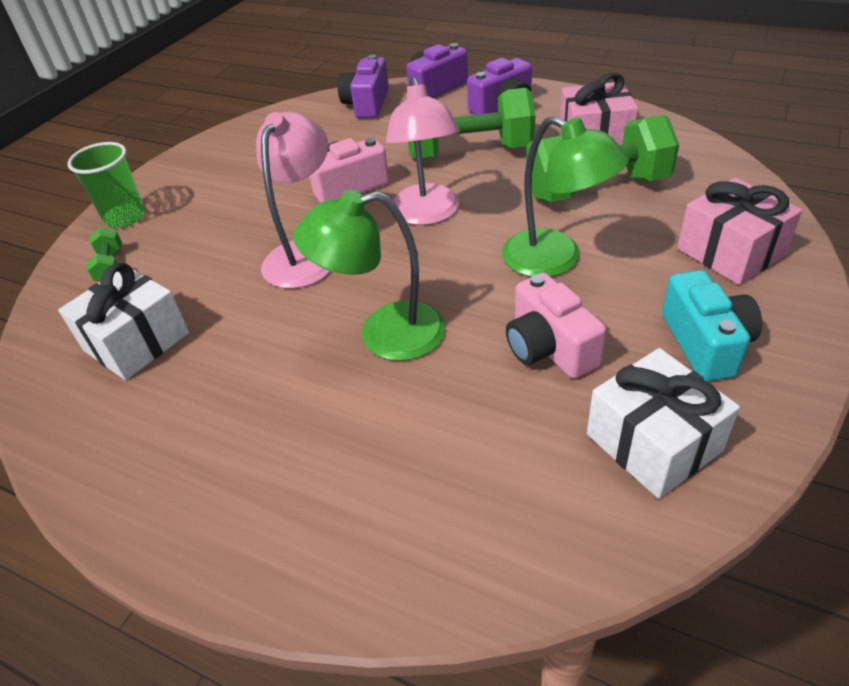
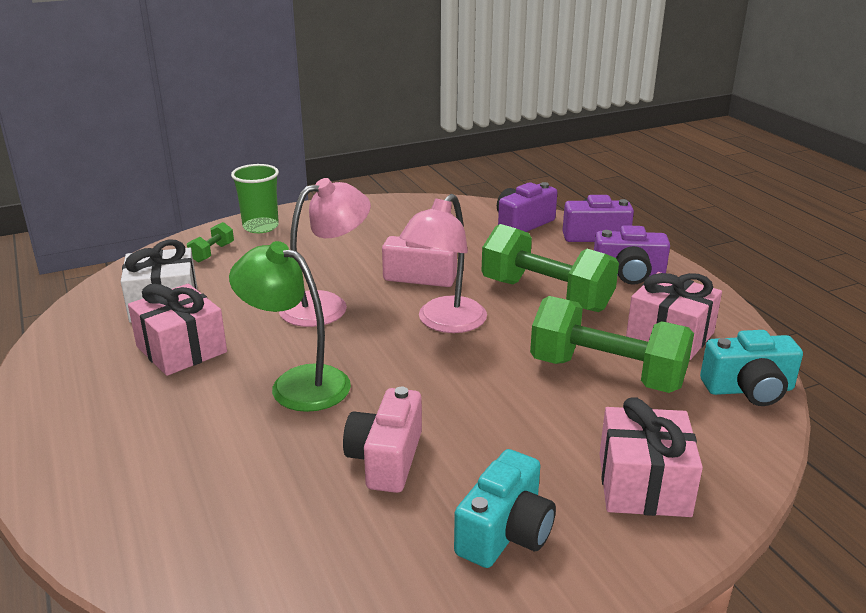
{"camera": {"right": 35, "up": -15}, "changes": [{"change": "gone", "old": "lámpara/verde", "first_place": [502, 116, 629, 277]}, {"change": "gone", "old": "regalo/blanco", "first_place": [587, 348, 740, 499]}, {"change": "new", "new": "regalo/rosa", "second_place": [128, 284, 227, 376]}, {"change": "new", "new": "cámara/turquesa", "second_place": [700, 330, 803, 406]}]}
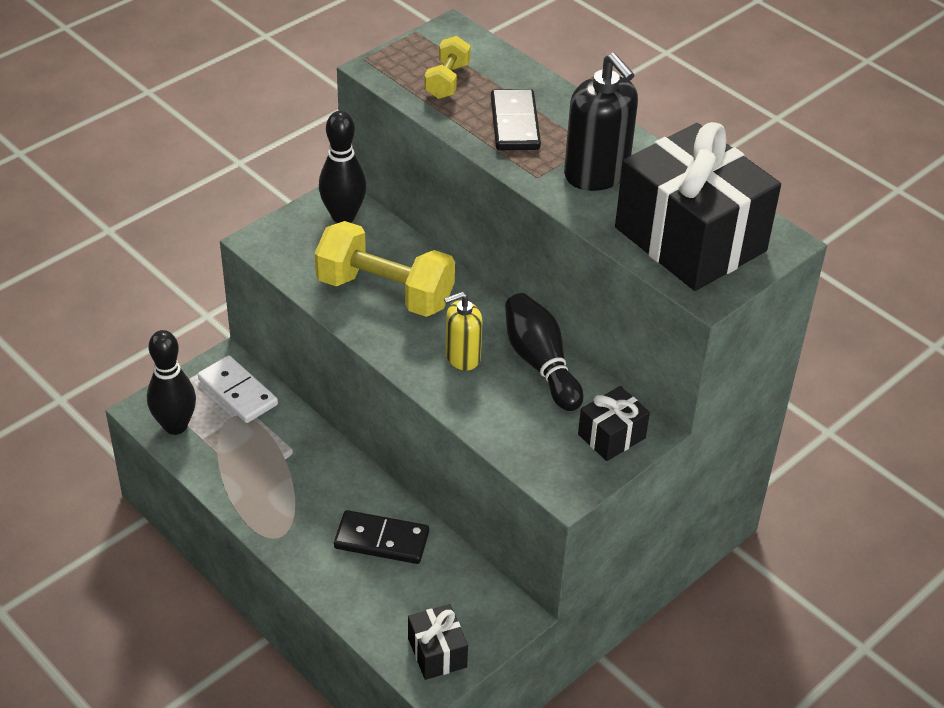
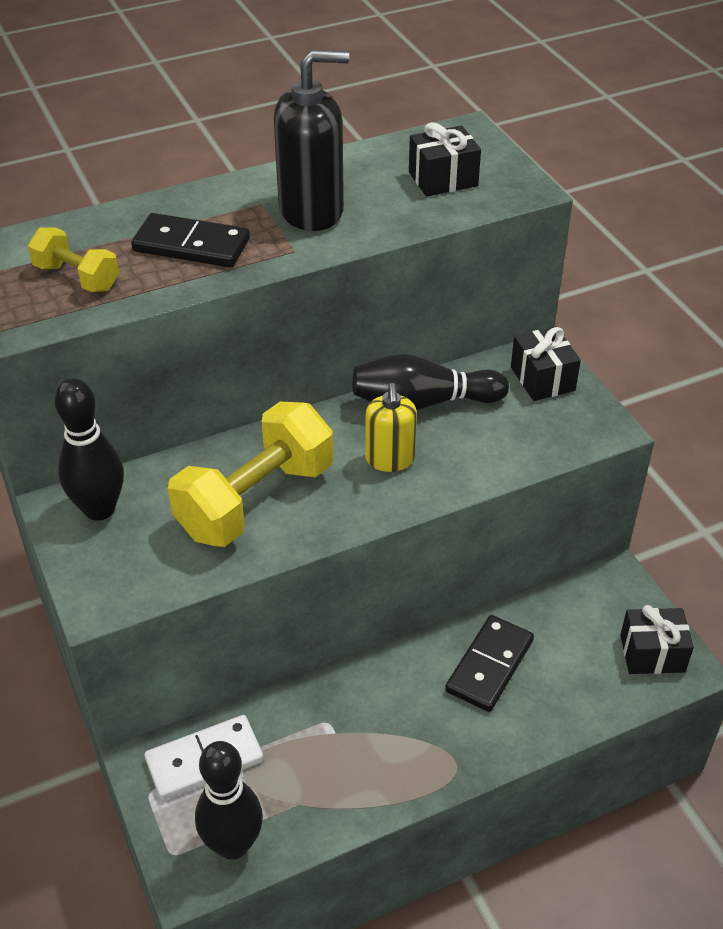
{"camera": {"right": -70, "up": 0}, "changes": [{"change": "scaled", "old": "regalo/negro", "first_place": [615, 122, 781, 291], "second_place": [409, 122, 481, 197], "factor": 0.45}]}
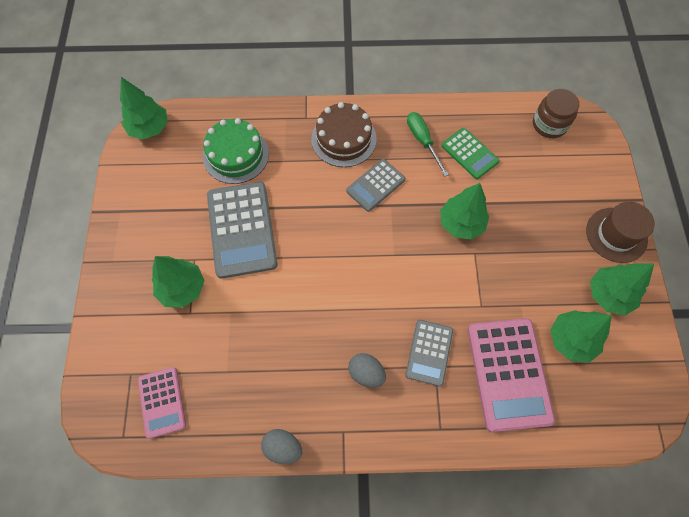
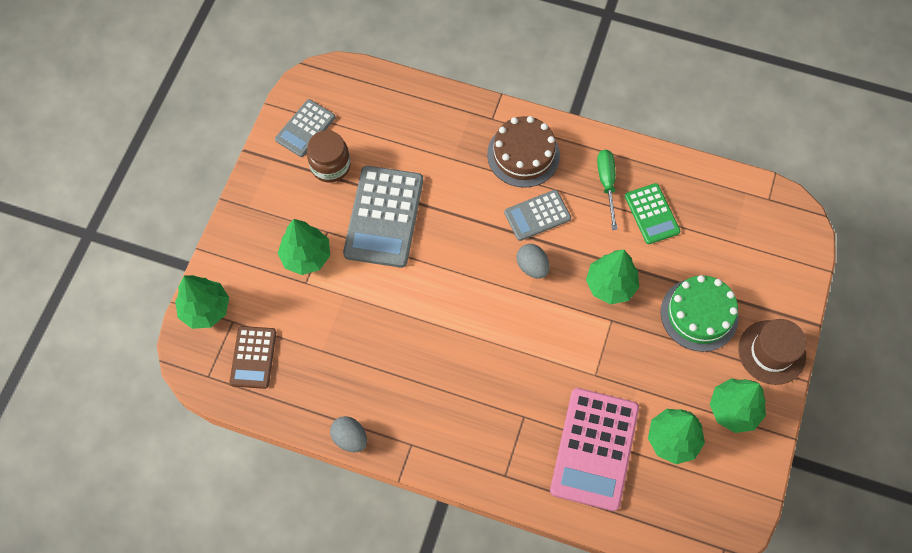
{"camera": {"right": 20, "up": 0}, "changes": [{"change": "shifted", "old": "árbol/verde", "first_place": [120, 77, 168, 140], "second_place": [175, 275, 229, 329]}, {"change": "shifted", "old": "tarro/marrón", "first_place": [533, 89, 579, 138], "second_place": [307, 130, 350, 183]}, {"change": "shifted", "old": "tarta/verde", "first_place": [203, 118, 269, 184], "second_place": [661, 275, 739, 352]}, {"change": "shifted", "old": "calculadora/gris", "first_place": [405, 320, 453, 386], "second_place": [275, 99, 335, 157]}, {"change": "shifted", "old": "huevo/gris", "first_place": [348, 353, 386, 388], "second_place": [516, 244, 550, 279]}, {"change": "repainted", "old": "calculadora/rosa", "new": "calculadora/marrón", "first_place": [138, 367, 186, 439], "second_place": [229, 326, 276, 389]}]}
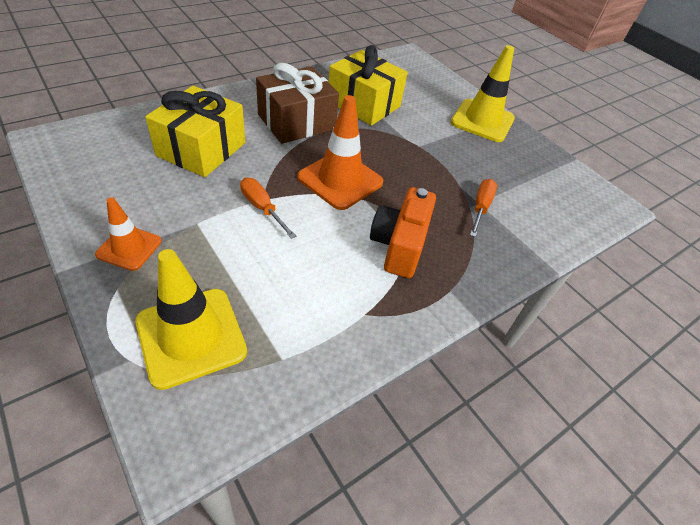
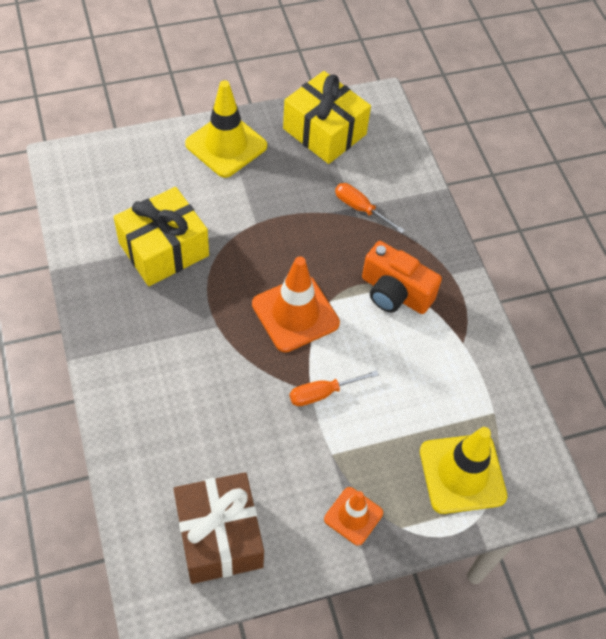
{"camera": {"right": -70, "up": 10}, "changes": [{"change": "shifted", "old": "regalo/marrón", "first_place": [256, 63, 339, 144], "second_place": [173, 472, 264, 584]}, {"change": "shifted", "old": "regalo/amarillo", "first_place": [145, 86, 245, 177], "second_place": [283, 71, 371, 164]}]}
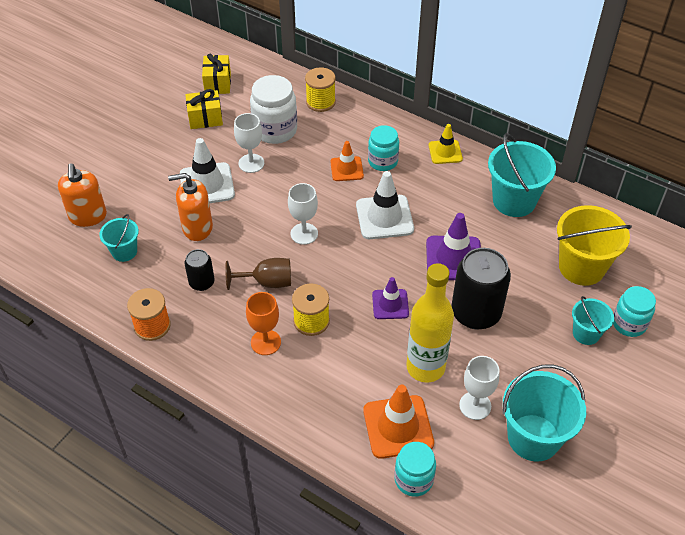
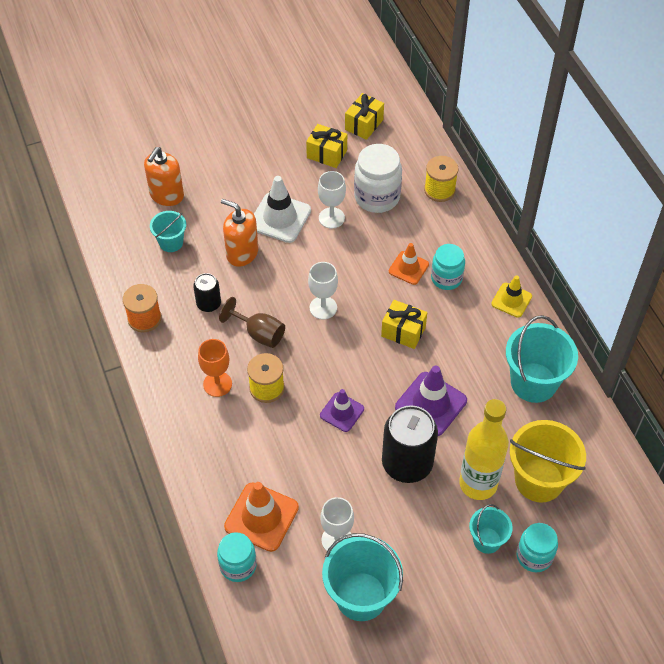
{"camera": {"right": 35, "up": 5}, "changes": [{"change": "swapped", "old": "cono de tráfico/blanco", "new": "regalo/amarillo", "first_place": [356, 171, 414, 239], "second_place": [381, 300, 427, 349]}, {"change": "shifted", "old": "botella/amarillo", "first_place": [406, 263, 454, 383], "second_place": [459, 399, 509, 500]}]}
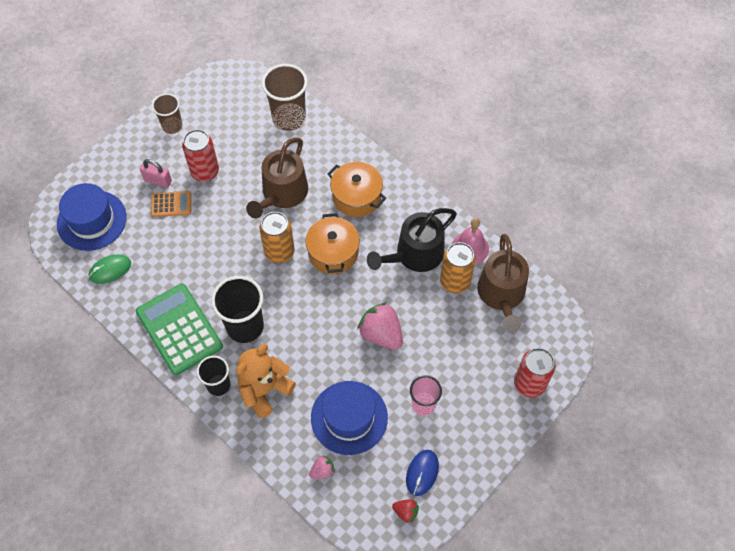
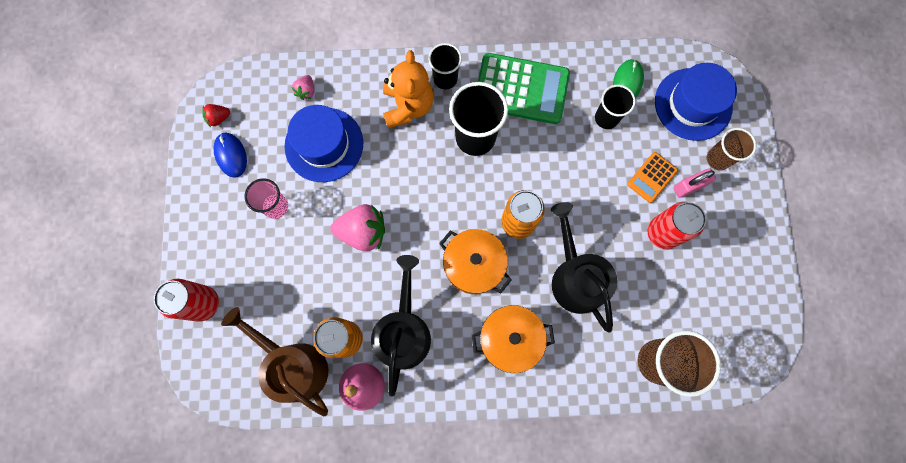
{"camera": {"right": 135, "up": 15}, "changes": [{"change": "shifted", "old": "vaso/marrón", "first_place": [152, 93, 183, 134], "second_place": [707, 128, 756, 171]}, {"change": "repainted", "old": "regadera/marrón", "new": "regadera/negro", "first_place": [246, 138, 308, 218], "second_place": [551, 202, 617, 333]}, {"change": "new", "new": "vaso/negro", "second_place": [595, 85, 636, 129]}]}
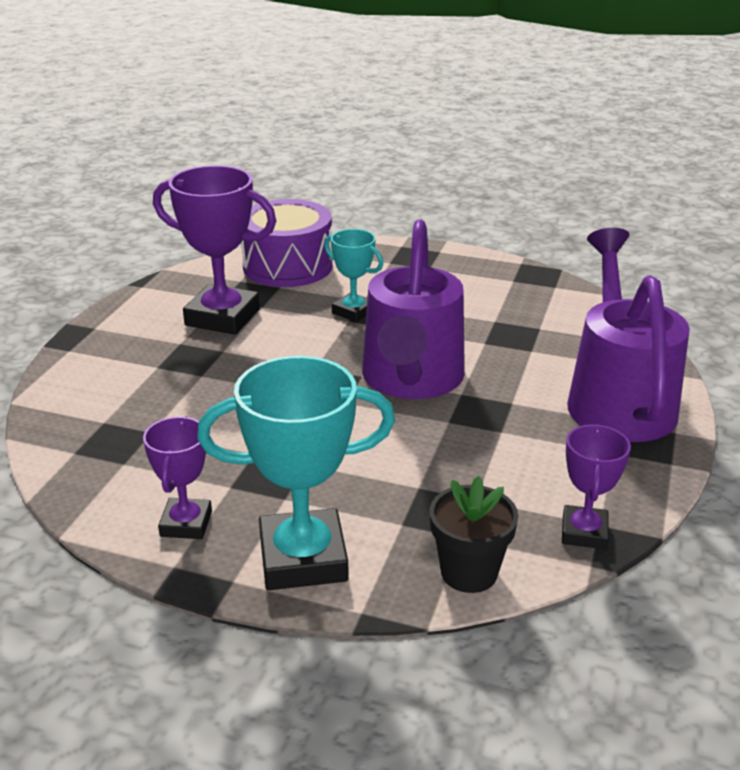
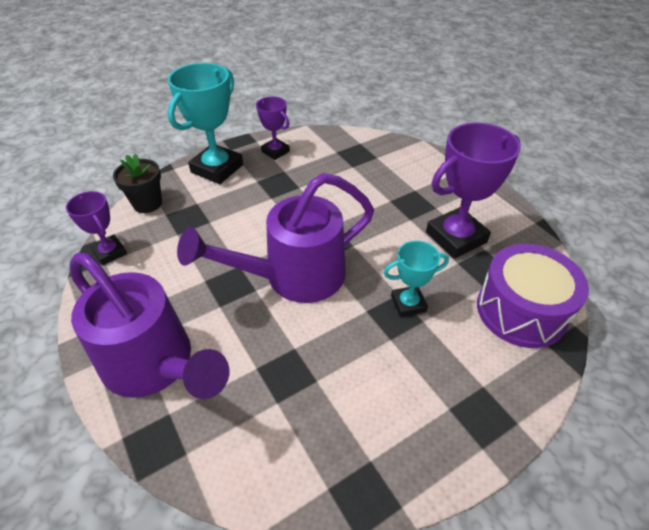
{"camera": {"right": 130, "up": 15}, "changes": [{"change": "rotated", "old": "regadera/morado", "first_place": [362, 219, 465, 399], "second_place": [177, 173, 374, 303], "degrees": -75}]}
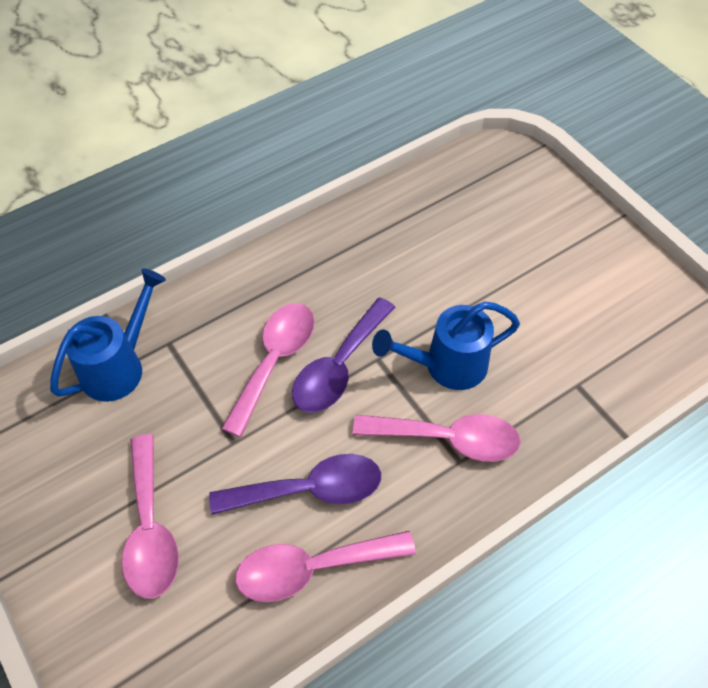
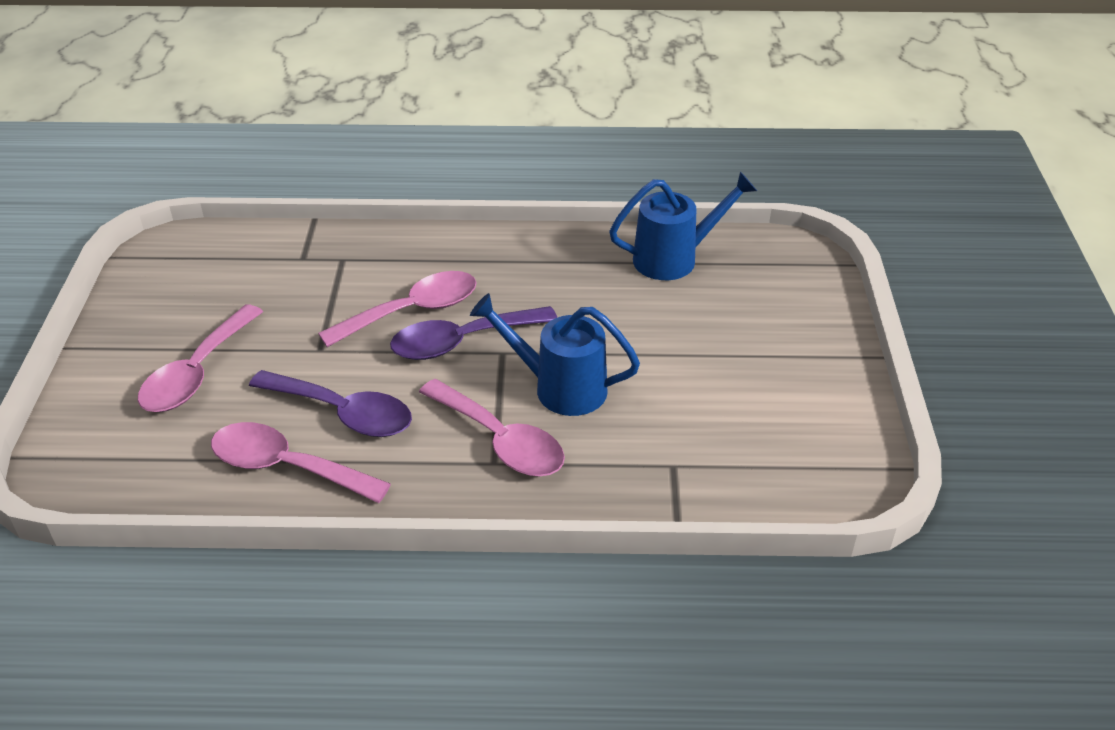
{"camera": {"right": 35, "up": -15}, "changes": [{"change": "shifted", "old": "regadera/azul", "first_place": [50, 268, 166, 402], "second_place": [609, 172, 757, 280]}]}
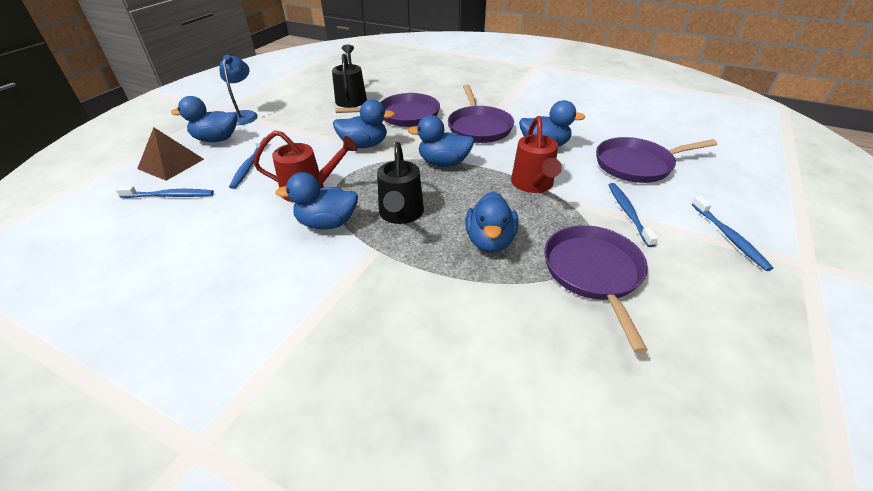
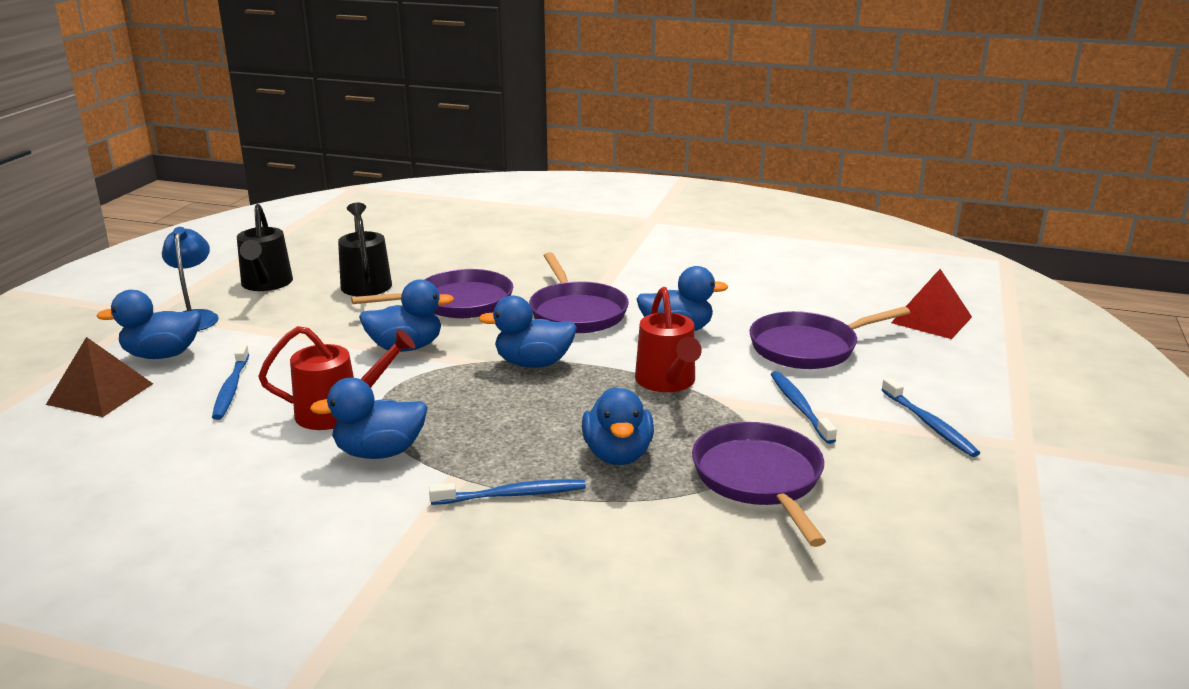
{"camera": {"right": -10, "up": -15}, "changes": [{"change": "shifted", "old": "regadera/negro", "first_place": [377, 142, 424, 224], "second_place": [237, 204, 293, 291]}, {"change": "shifted", "old": "cepillo de dientes/azul", "first_place": [116, 186, 214, 198], "second_place": [429, 479, 586, 505]}, {"change": "new", "new": "pirámide/rojo", "second_place": [891, 269, 972, 339]}]}
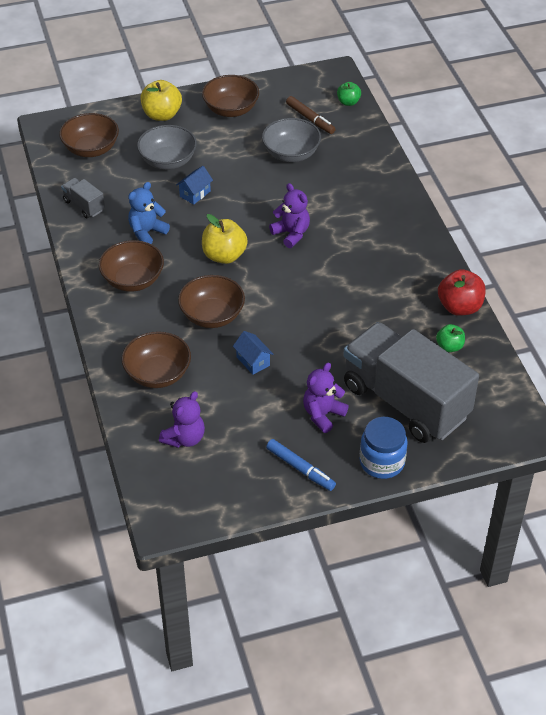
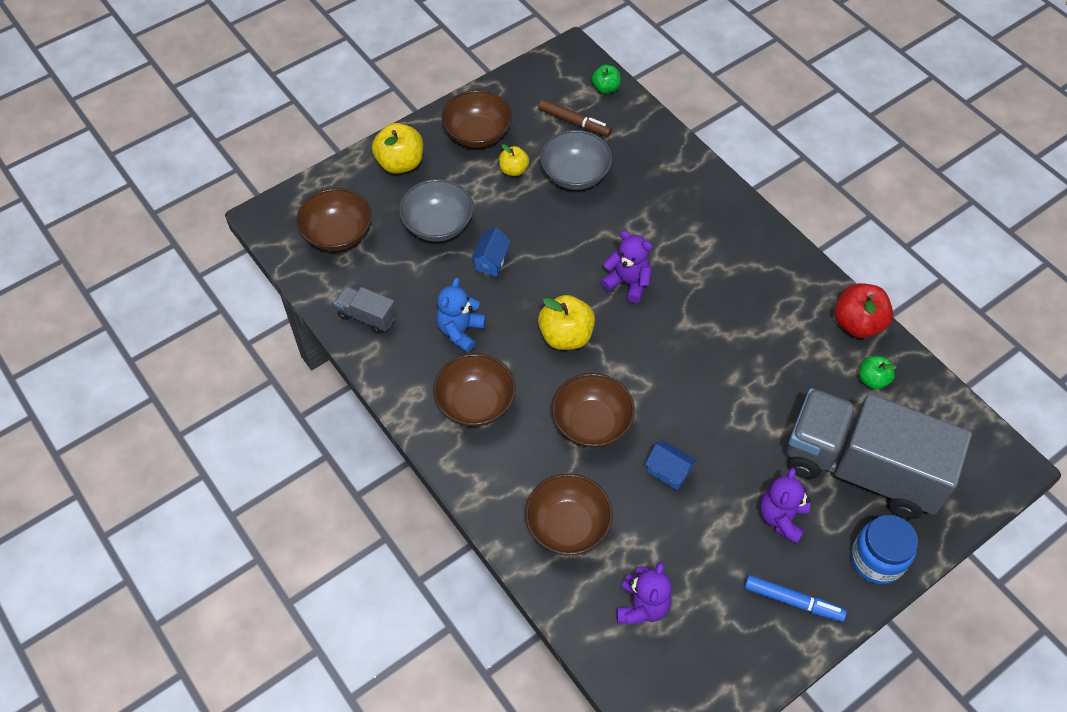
{"camera": {"right": -20, "up": 10}, "changes": [{"change": "new", "new": "manzana/amarillo", "second_place": [499, 144, 529, 176]}]}
